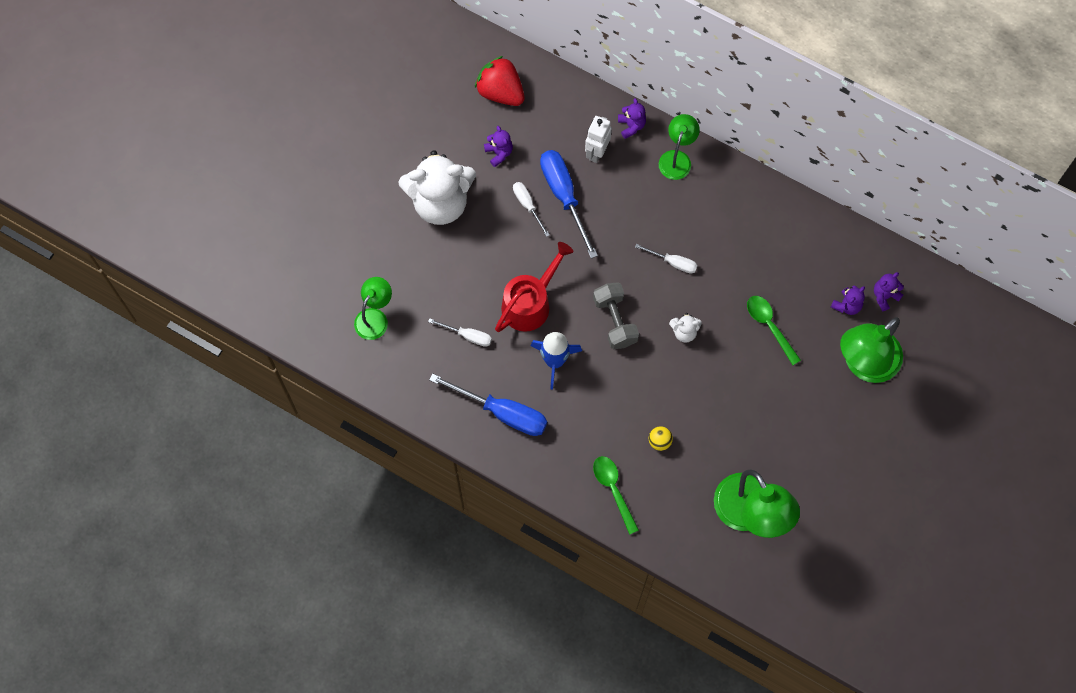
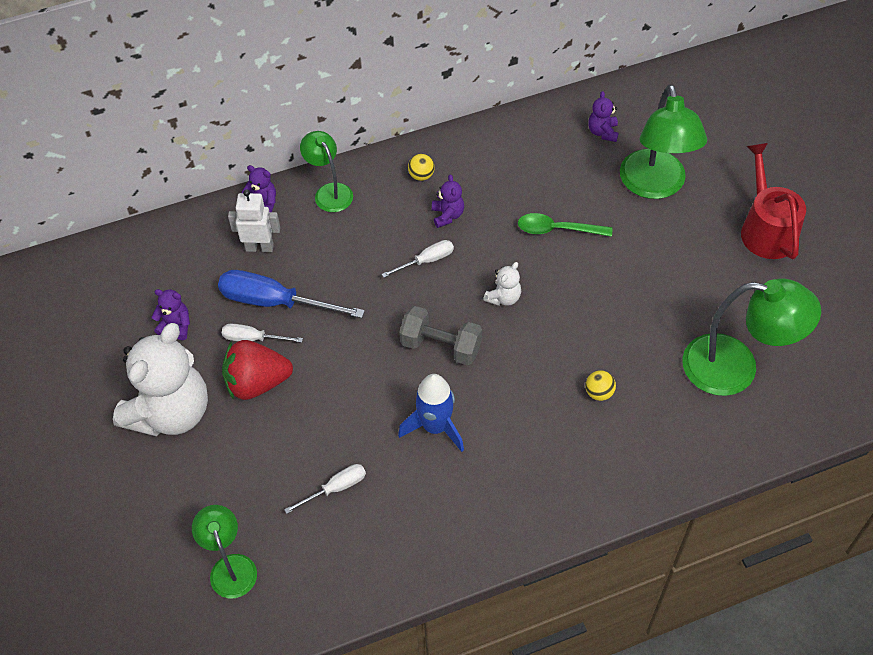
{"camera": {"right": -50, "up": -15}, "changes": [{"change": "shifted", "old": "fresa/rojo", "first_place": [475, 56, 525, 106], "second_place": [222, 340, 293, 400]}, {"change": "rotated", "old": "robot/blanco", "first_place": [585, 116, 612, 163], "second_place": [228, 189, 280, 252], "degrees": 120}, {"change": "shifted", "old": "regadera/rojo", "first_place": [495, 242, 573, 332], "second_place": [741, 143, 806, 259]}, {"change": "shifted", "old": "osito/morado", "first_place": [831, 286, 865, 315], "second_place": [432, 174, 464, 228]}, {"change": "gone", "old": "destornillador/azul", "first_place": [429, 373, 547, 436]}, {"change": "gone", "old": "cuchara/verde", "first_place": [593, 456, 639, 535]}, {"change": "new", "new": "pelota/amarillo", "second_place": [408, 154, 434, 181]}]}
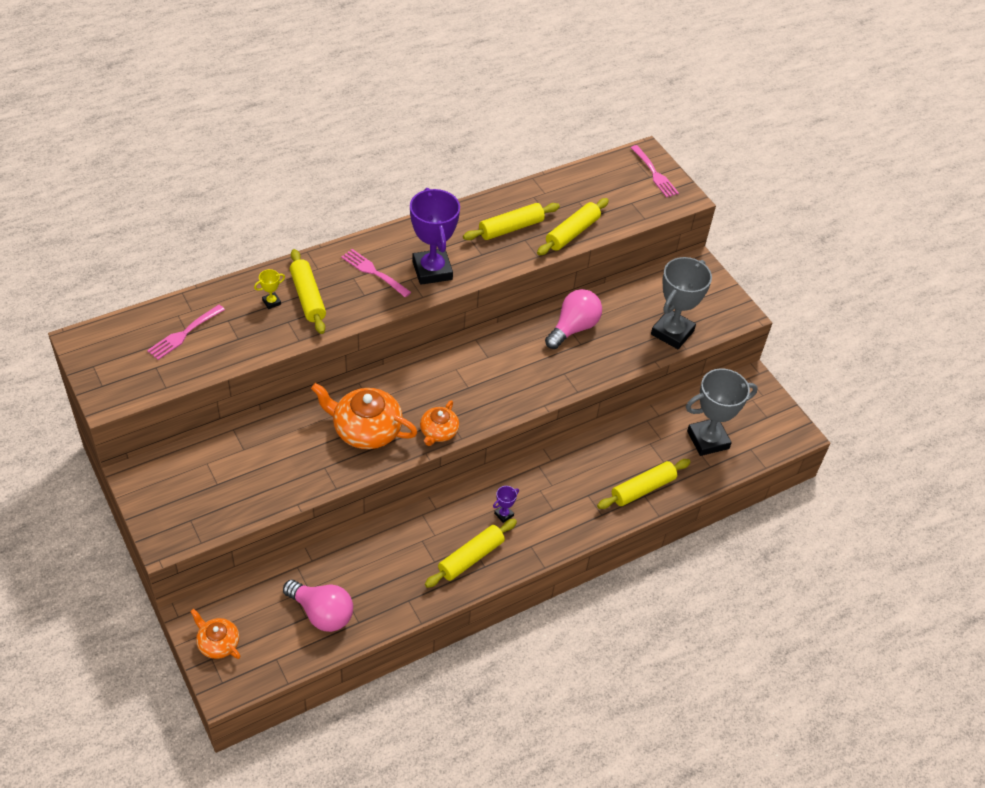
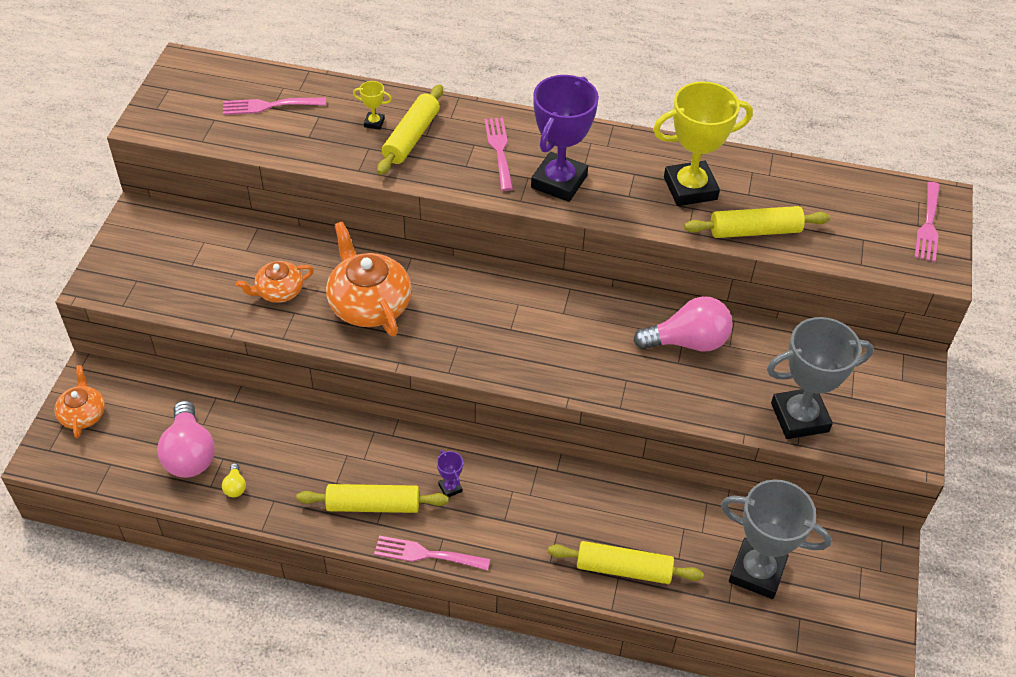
{"camera": {"right": 45, "up": 0}, "changes": [{"change": "swapped", "old": "rodillo/amarillo", "new": "trofeo/amarillo", "first_place": [463, 203, 560, 240], "second_place": [653, 81, 753, 206]}, {"change": "shifted", "old": "tetera/naranja", "first_place": [420, 400, 459, 446], "second_place": [236, 261, 314, 303]}, {"change": "rotated", "old": "trofeo/morado", "first_place": [493, 486, 519, 523], "second_place": [437, 450, 463, 498], "degrees": 60}, {"change": "new", "new": "bombilla/amarillo", "second_place": [222, 463, 246, 497]}, {"change": "new", "new": "tenedor/rosa", "second_place": [374, 536, 490, 570]}]}
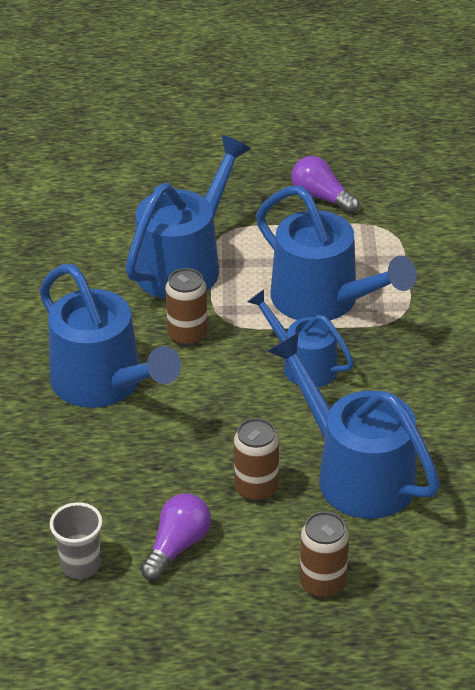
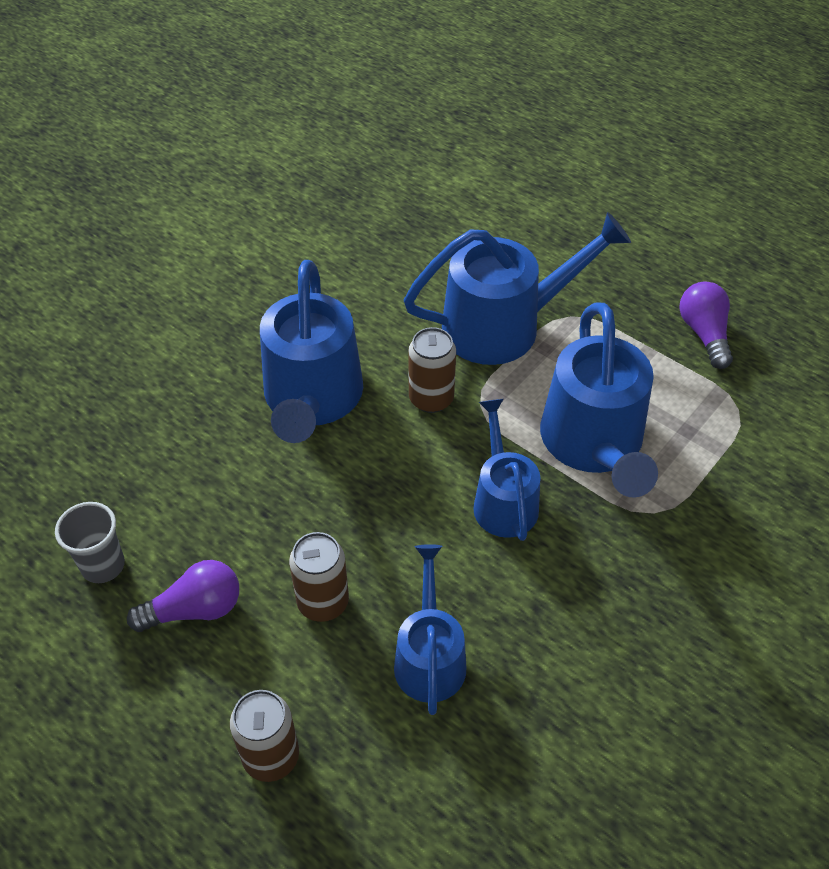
{"camera": {"right": 40, "up": 10}, "changes": [{"change": "scaled", "old": "regadera/azul", "first_place": [267, 332, 440, 519], "second_place": [394, 544, 467, 715], "factor": 0.6}]}
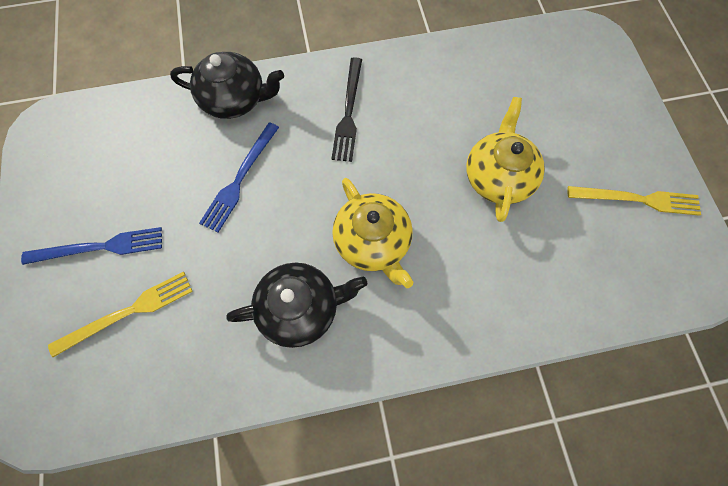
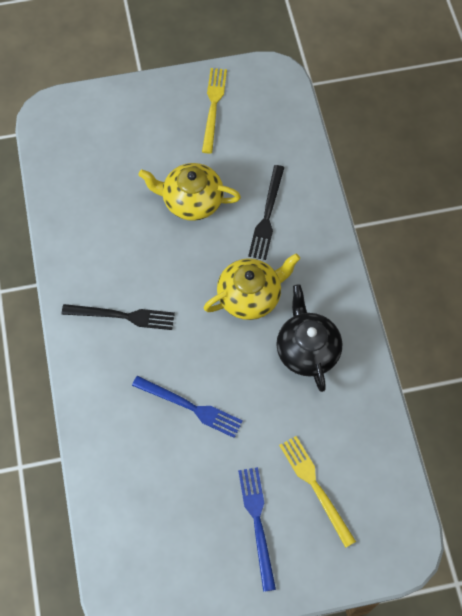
{"camera": {"right": -90, "up": -5}, "changes": [{"change": "gone", "old": "tetera/negro", "first_place": [170, 52, 284, 119]}, {"change": "new", "new": "tenedor/negro", "second_place": [248, 165, 285, 260]}]}
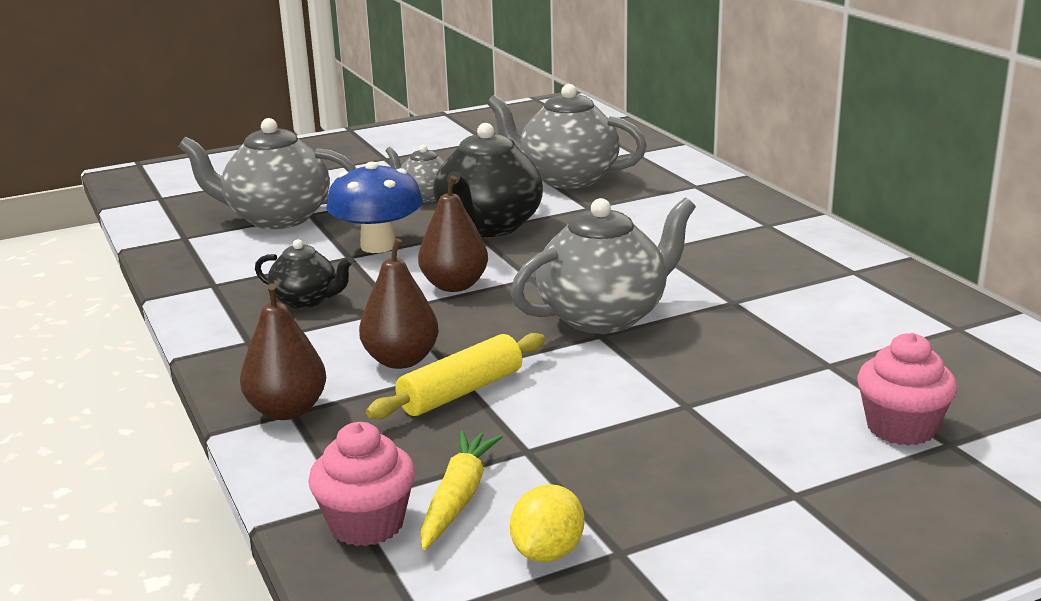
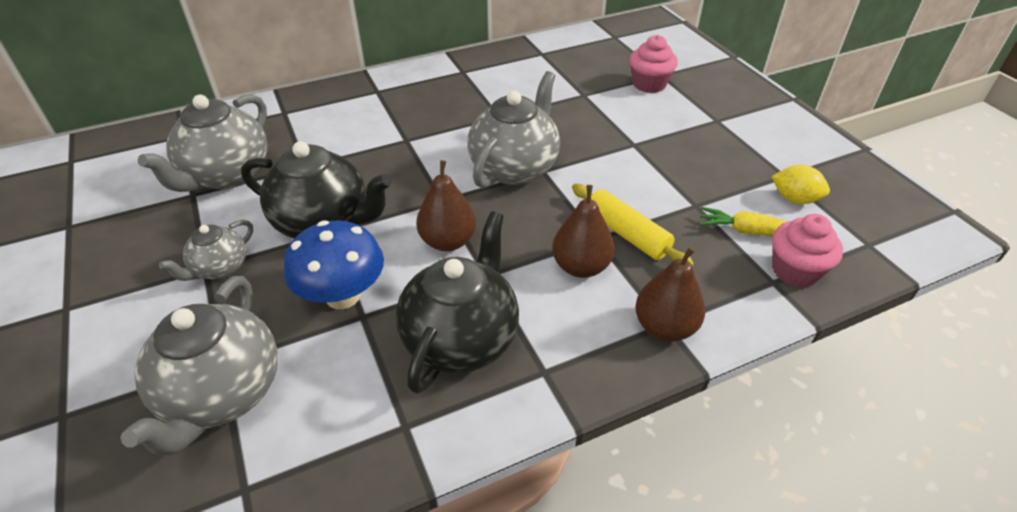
{"camera": {"right": -90, "up": 20}, "changes": [{"change": "rotated", "old": "tetera/gris", "first_place": [511, 198, 696, 334], "second_place": [468, 71, 560, 188], "degrees": 60}, {"change": "scaled", "old": "tetera/negro", "first_place": [255, 239, 353, 309], "second_place": [396, 211, 519, 394], "factor": 1.83}]}
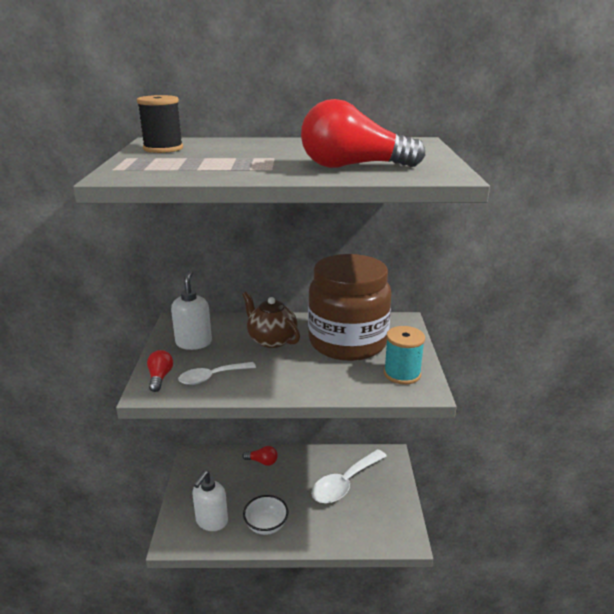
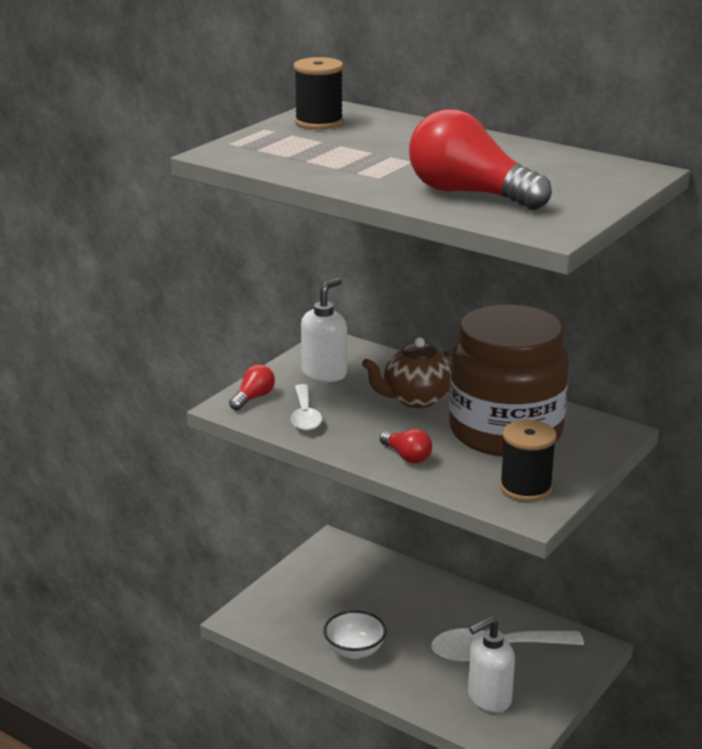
{"camera": {"right": 35, "up": 0}, "changes": [{"change": "rotated", "old": "tetera/marrón", "first_place": [242, 292, 300, 348], "second_place": [362, 338, 453, 408], "degrees": -105}, {"change": "repainted", "old": "carrete/turquesa", "new": "carrete/negro", "first_place": [384, 326, 425, 385], "second_place": [500, 420, 557, 502]}, {"change": "rotated", "old": "cuchara/blanco", "first_place": [178, 362, 256, 385], "second_place": [291, 384, 322, 431], "degrees": -105}, {"change": "shifted", "old": "bombilla/rojo", "first_place": [242, 446, 278, 466], "second_place": [380, 429, 432, 463]}, {"change": "shifted", "old": "dispensador de jabón/blanco", "first_place": [192, 471, 228, 531], "second_place": [468, 616, 515, 713]}]}
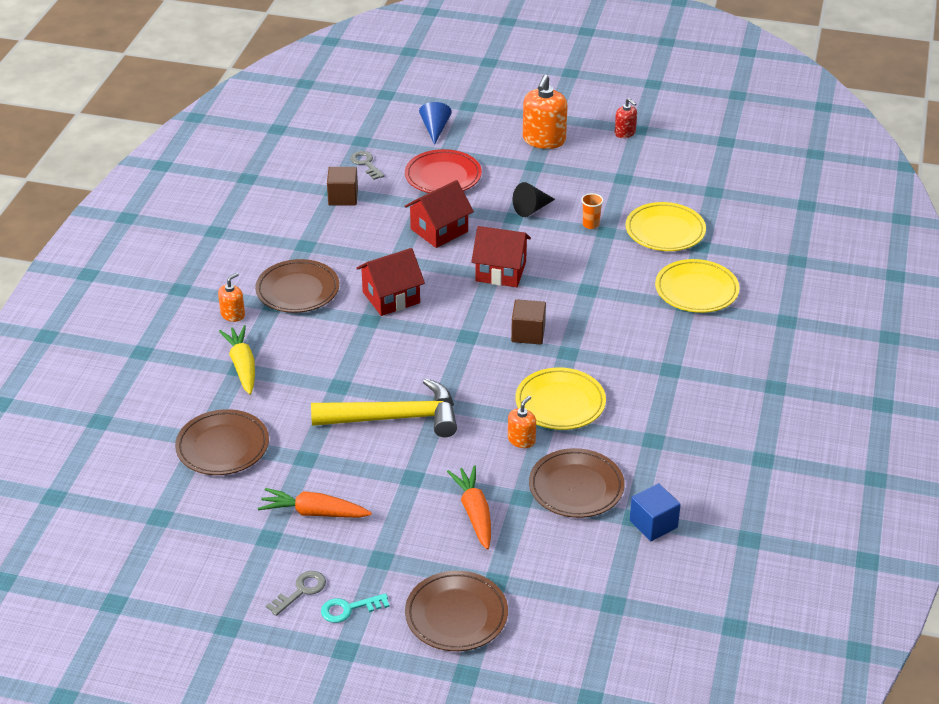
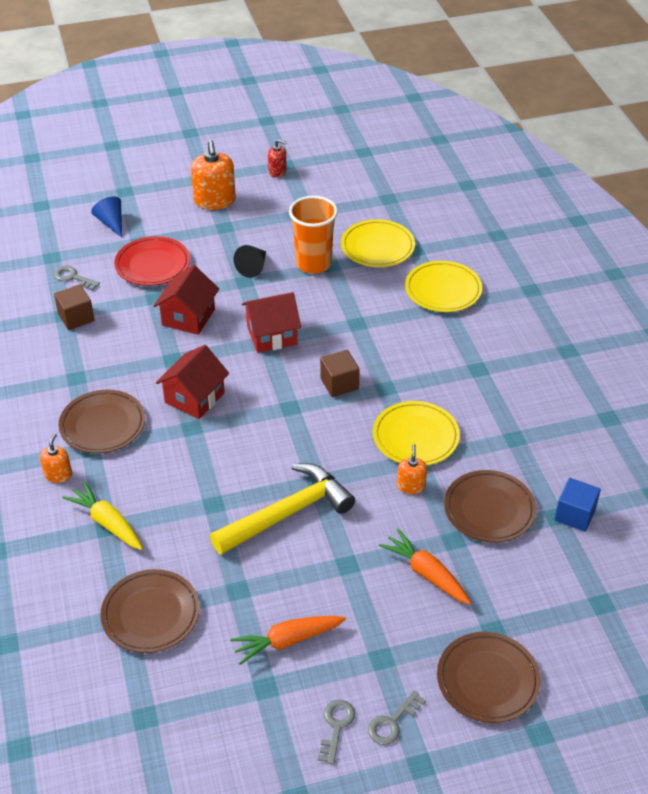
{"camera": {"right": -30, "up": 5}, "changes": [{"change": "scaled", "old": "vaso/naranja", "first_place": [581, 193, 604, 229], "second_place": [289, 196, 338, 274], "factor": 2.28}, {"change": "repainted", "old": "llave/turquesa", "new": "llave/gris", "first_place": [321, 593, 390, 623], "second_place": [368, 691, 426, 745]}]}
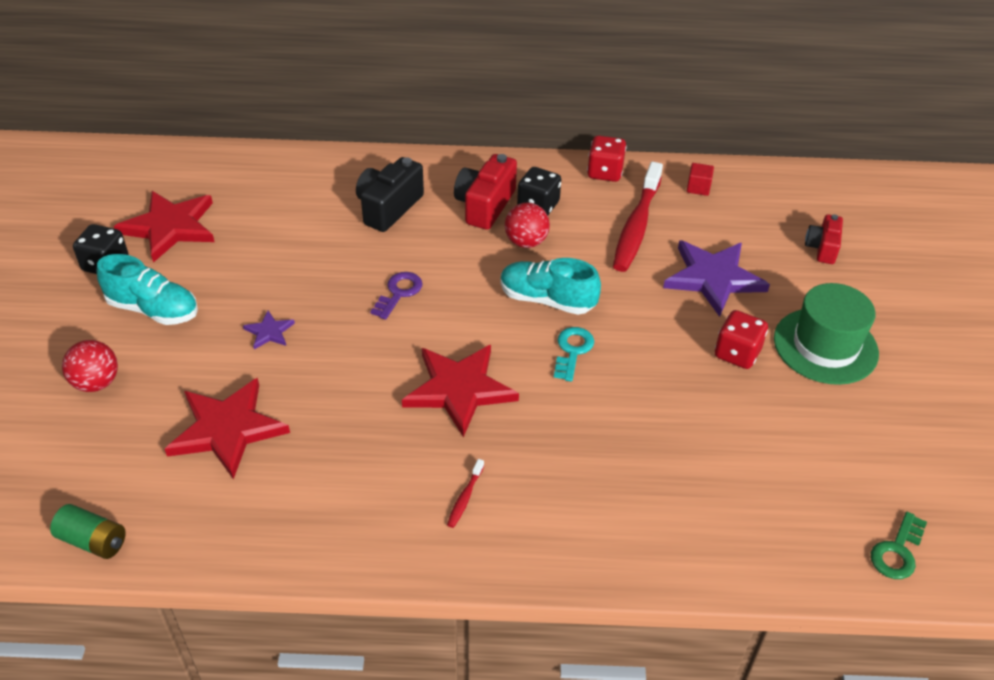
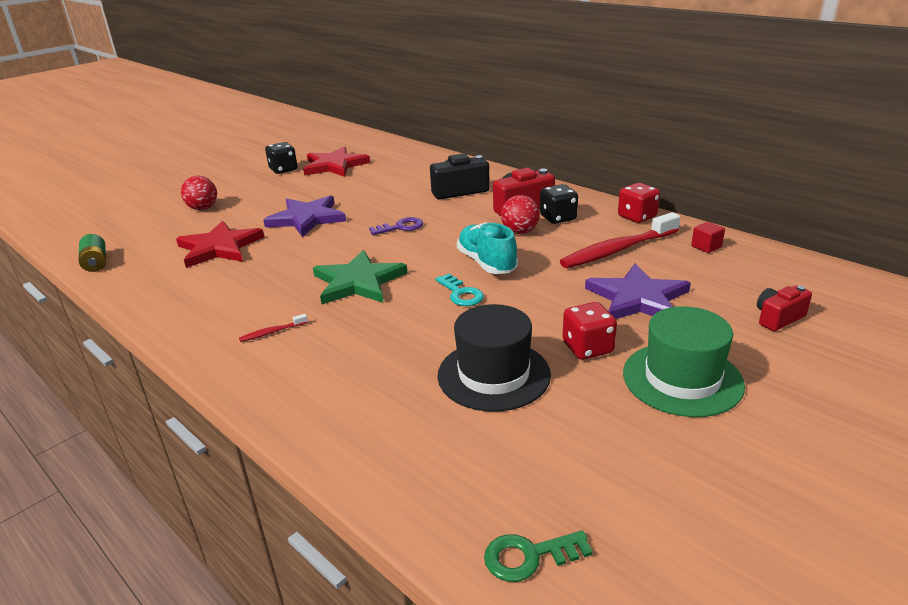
{"camera": {"right": 45, "up": -15}, "changes": [{"change": "gone", "old": "zapato/turquesa", "first_place": [97, 254, 198, 325]}, {"change": "scaled", "old": "estrella/morado", "first_place": [243, 311, 295, 350], "second_place": [263, 195, 346, 237], "factor": 2.17}, {"change": "rotated", "old": "llave/turquesa", "first_place": [554, 327, 594, 382], "second_place": [436, 274, 484, 306], "degrees": 90}, {"change": "repainted", "old": "estrella/rojo", "new": "estrella/verde", "first_place": [402, 345, 519, 437], "second_place": [313, 250, 408, 304]}, {"change": "new", "new": "sombrero/negro", "second_place": [437, 304, 551, 412]}]}
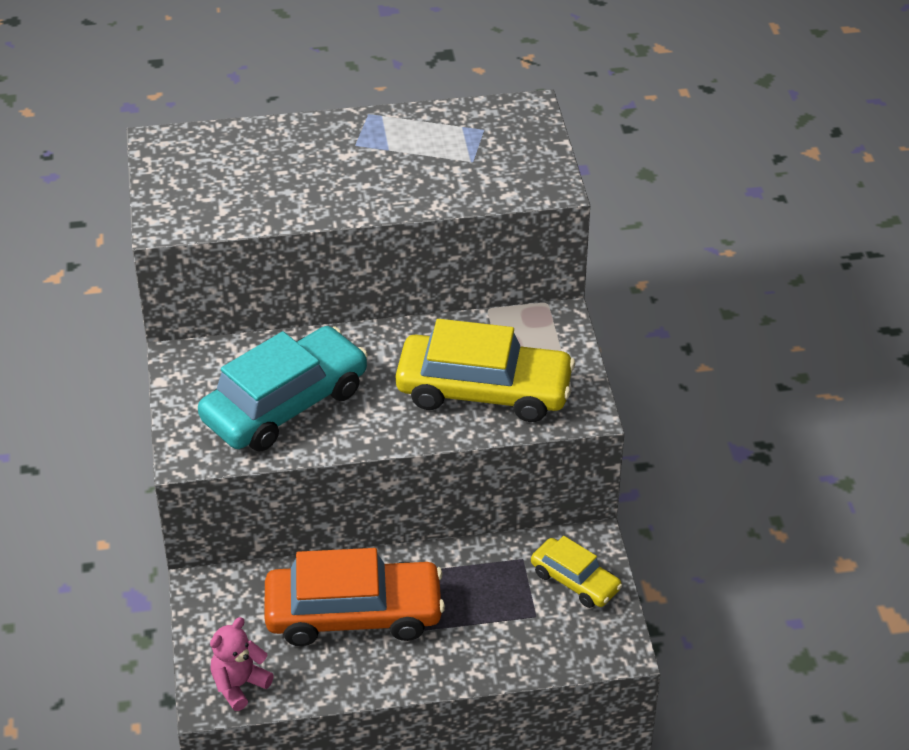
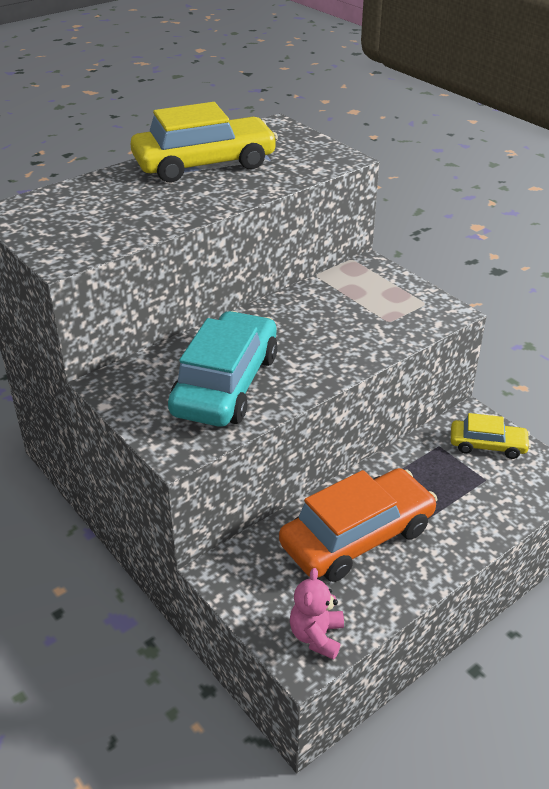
{"camera": {"right": -30, "up": -5}, "changes": [{"change": "shifted", "old": "coche/amarillo", "first_place": [396, 319, 575, 422], "second_place": [131, 102, 278, 182]}]}
